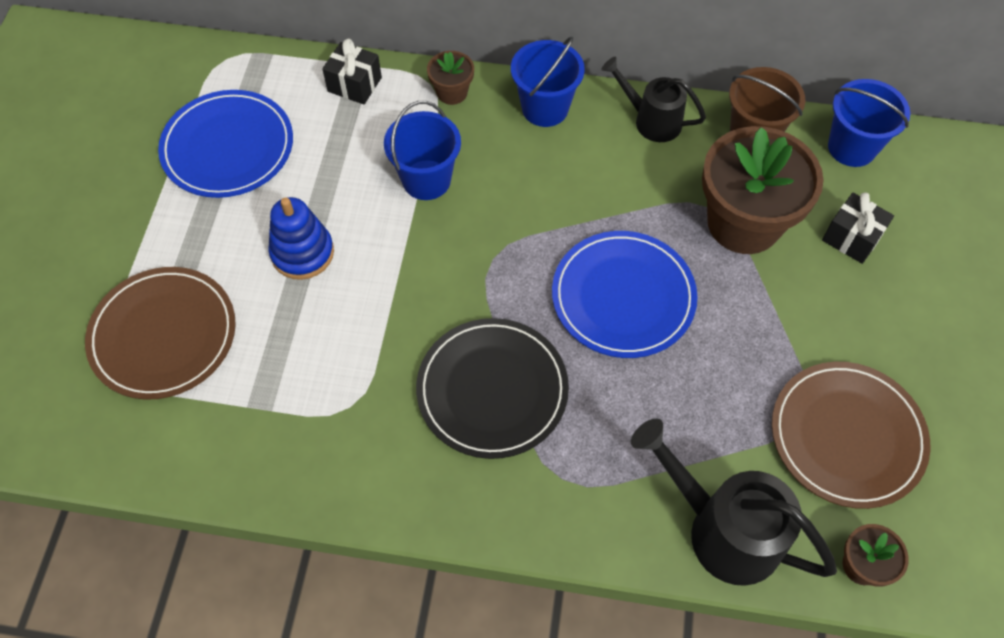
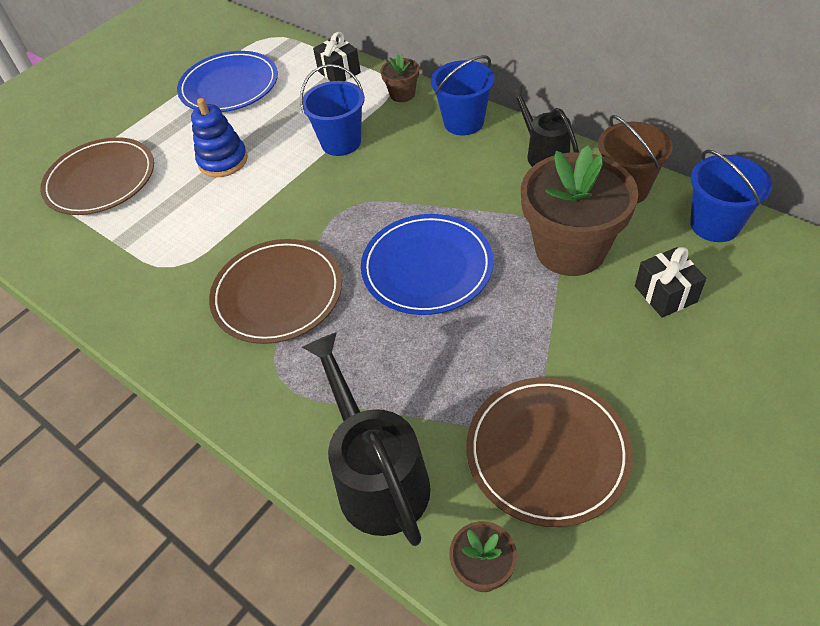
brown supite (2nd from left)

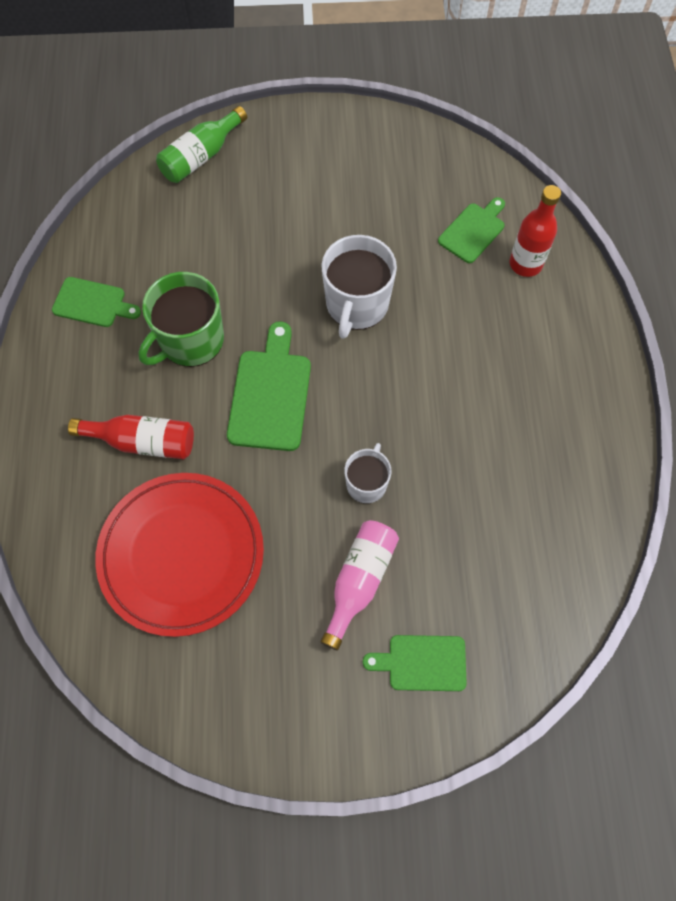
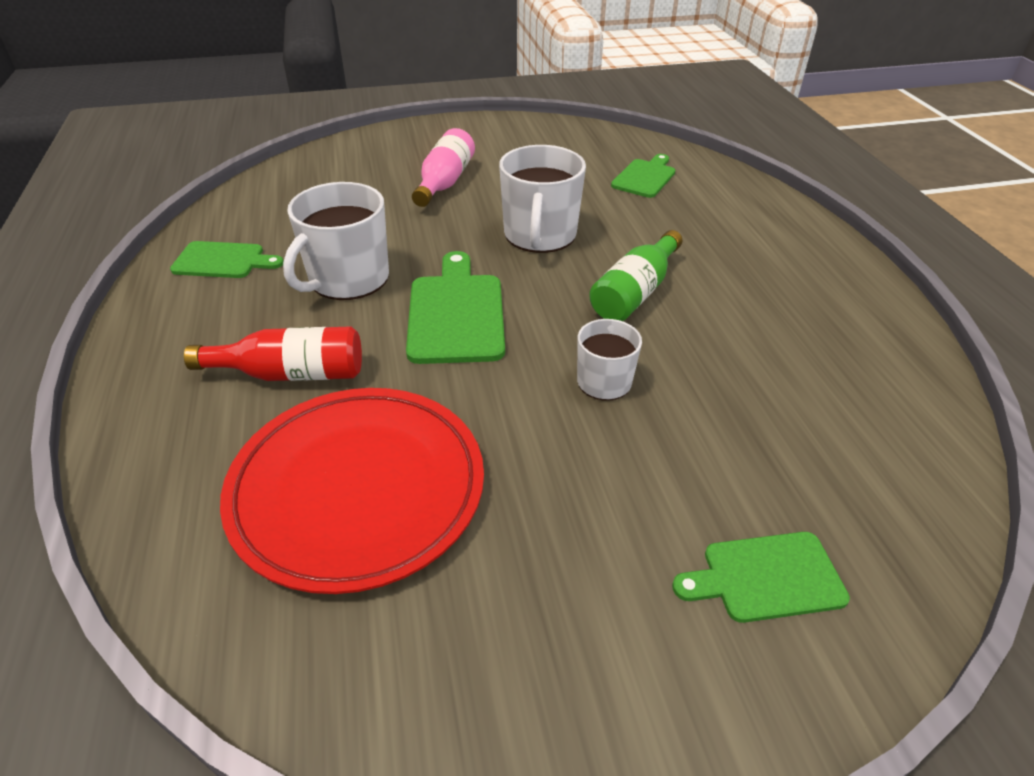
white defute (1st from left)
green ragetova
pink ragetova
red ragetova (2nd from left in the first image)

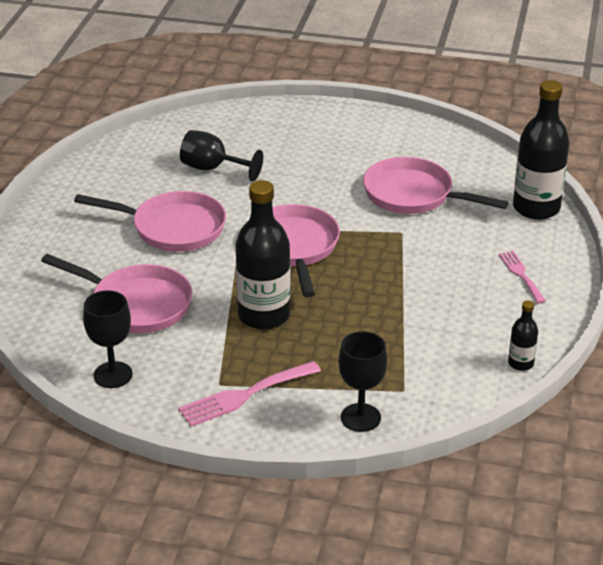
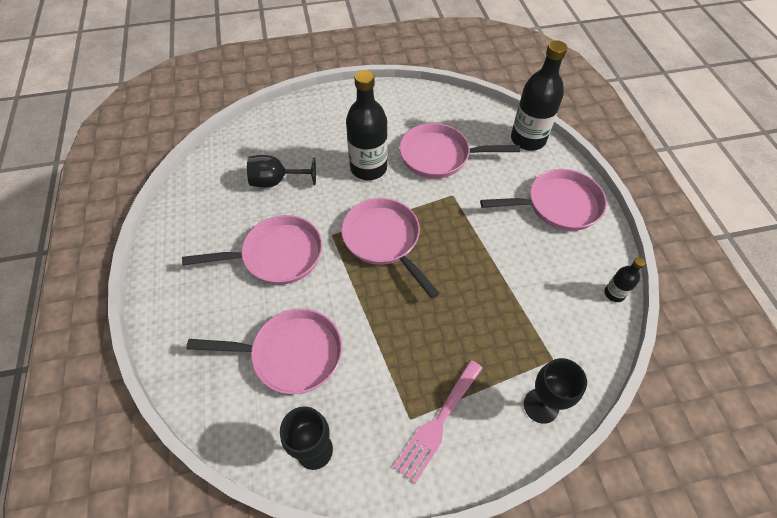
black ragetova (1st from left)
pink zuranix (5th from left)

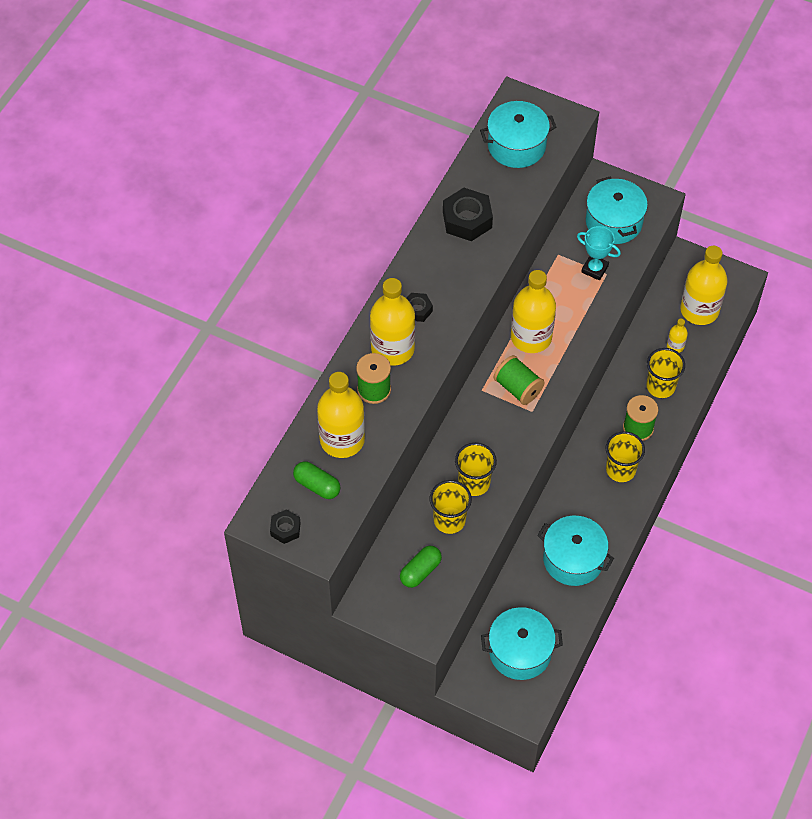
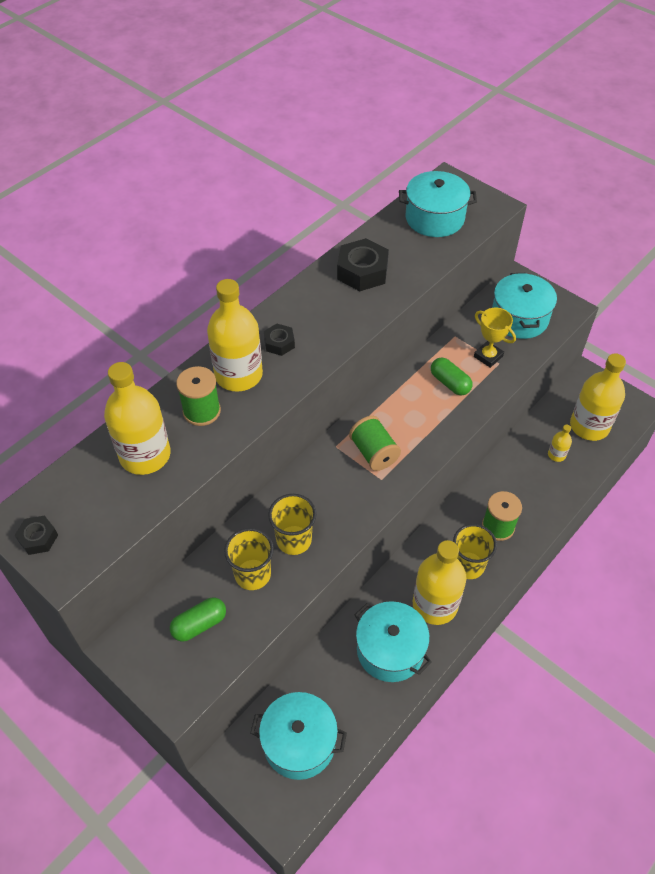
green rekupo (2nd from left)
yellow ragetova (3rd from left)
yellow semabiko
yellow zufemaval (4th from left in the first image)

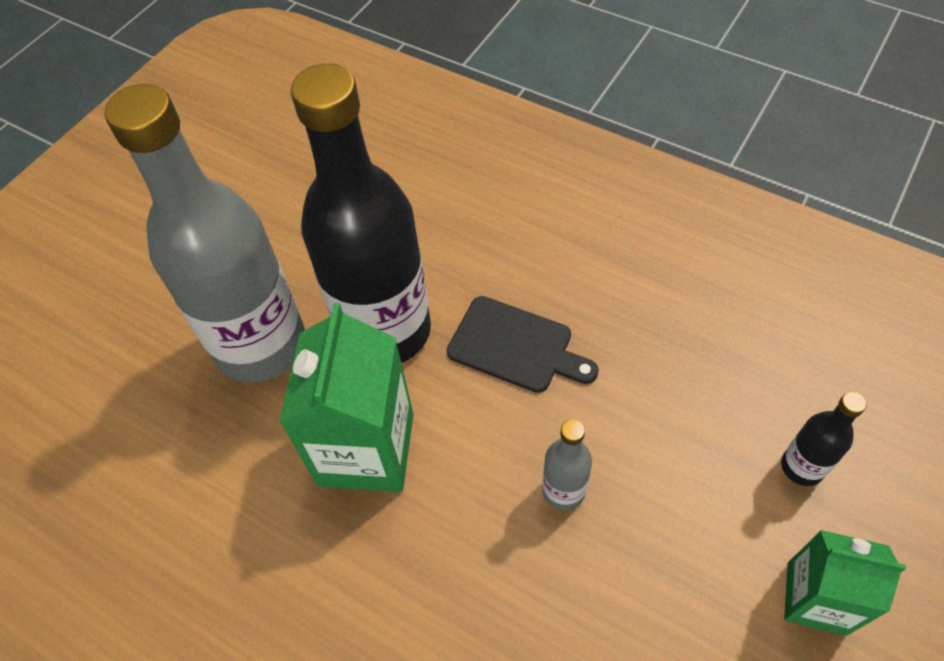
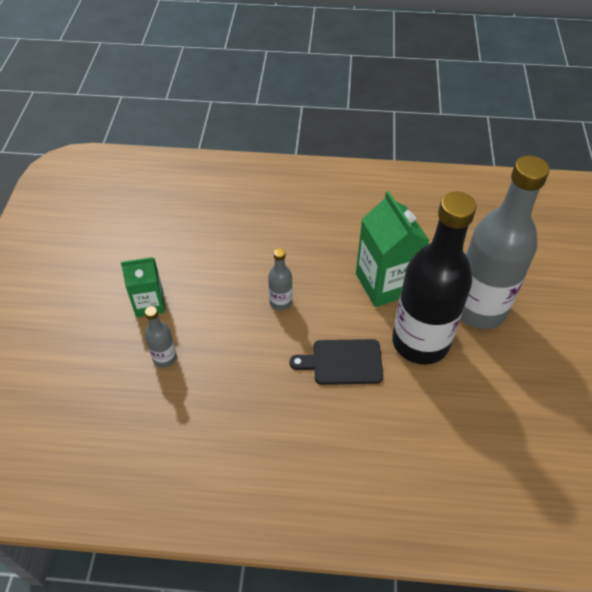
grey ragetova (1st from left)

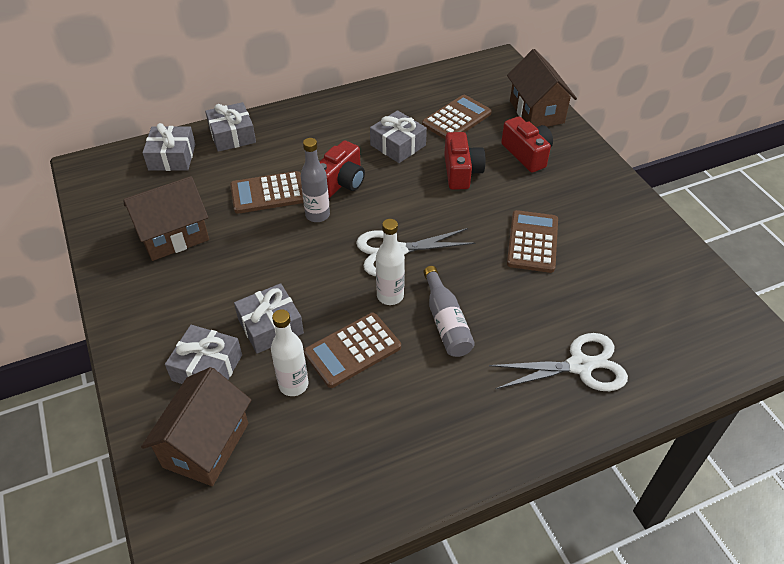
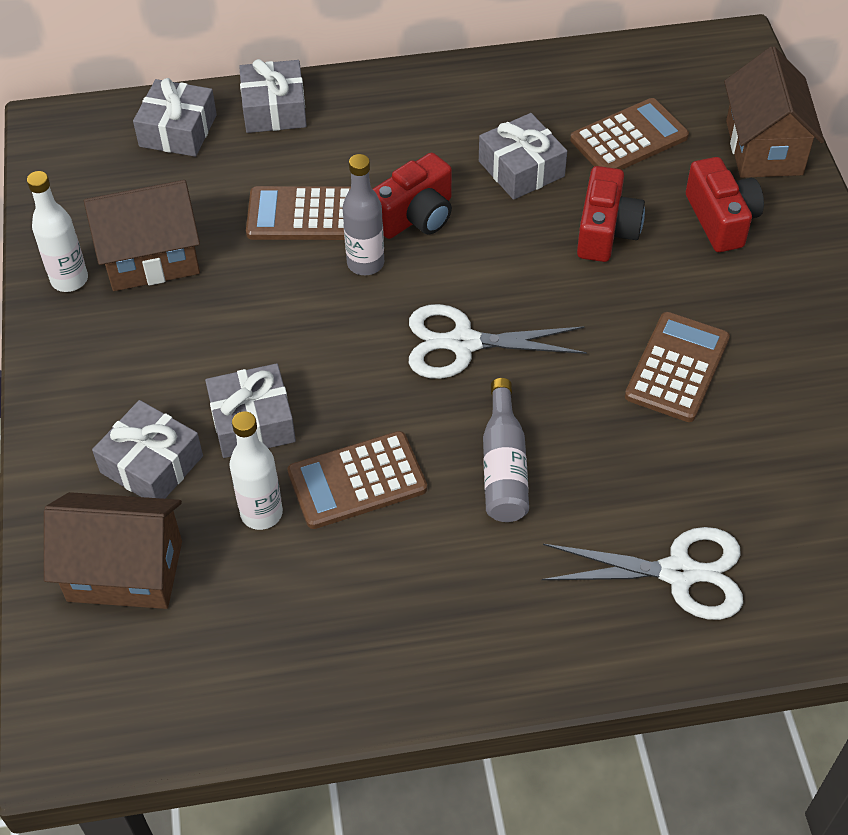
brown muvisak (1st from left)
white ragetova (1st from left)

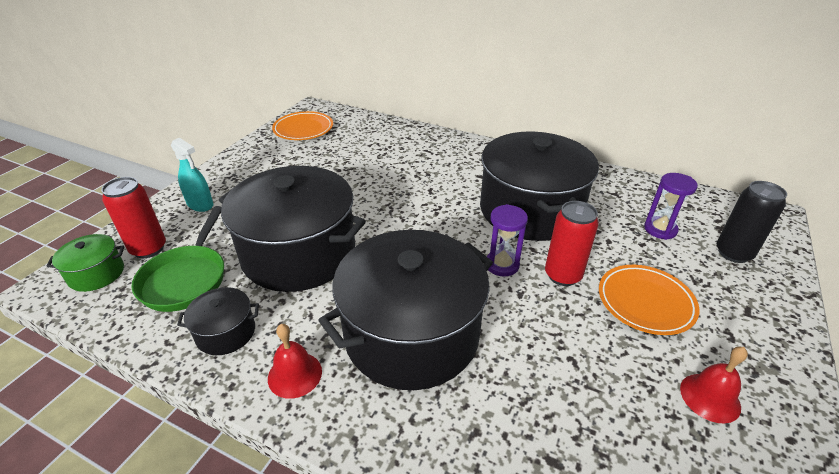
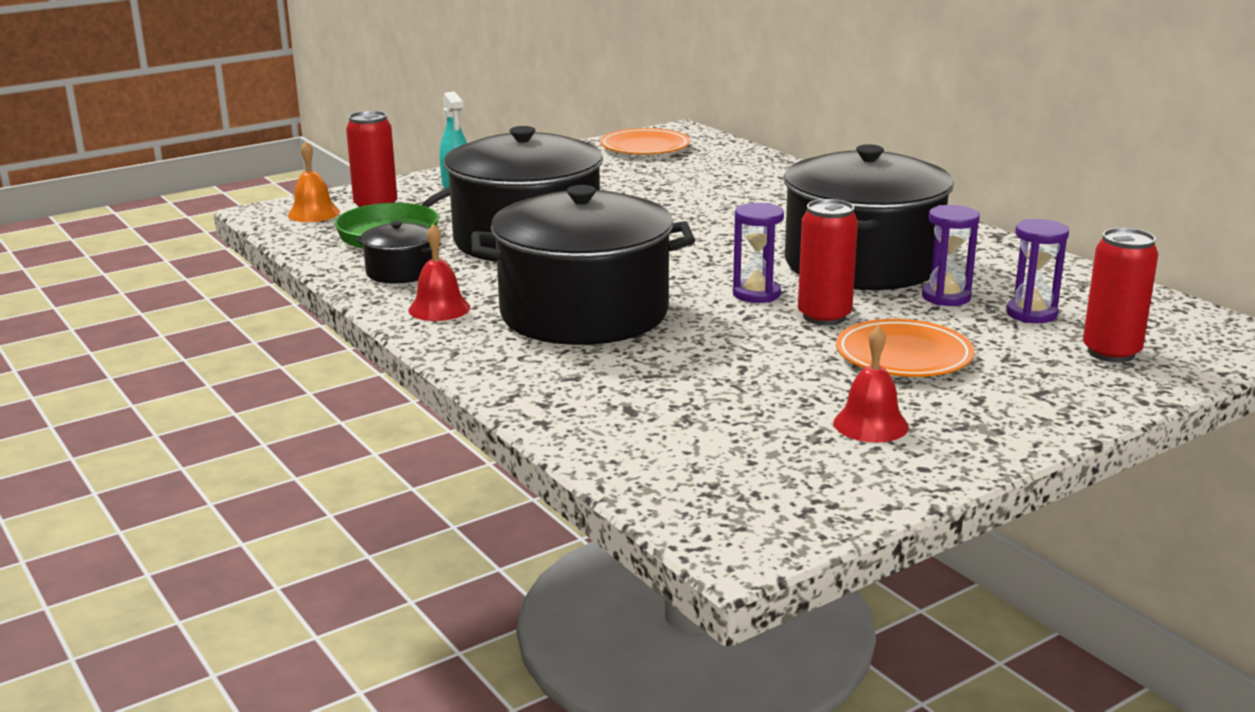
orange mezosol
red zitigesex (3rd from left)
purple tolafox (2nd from left)

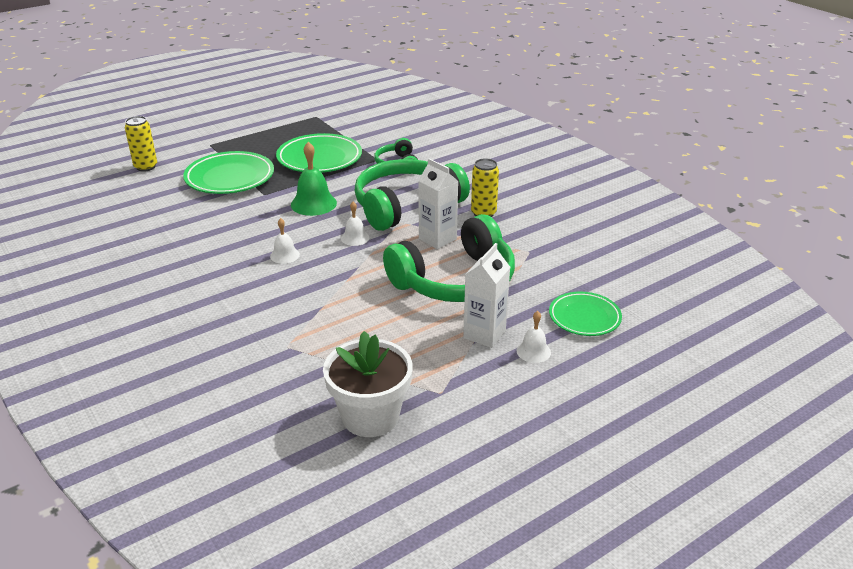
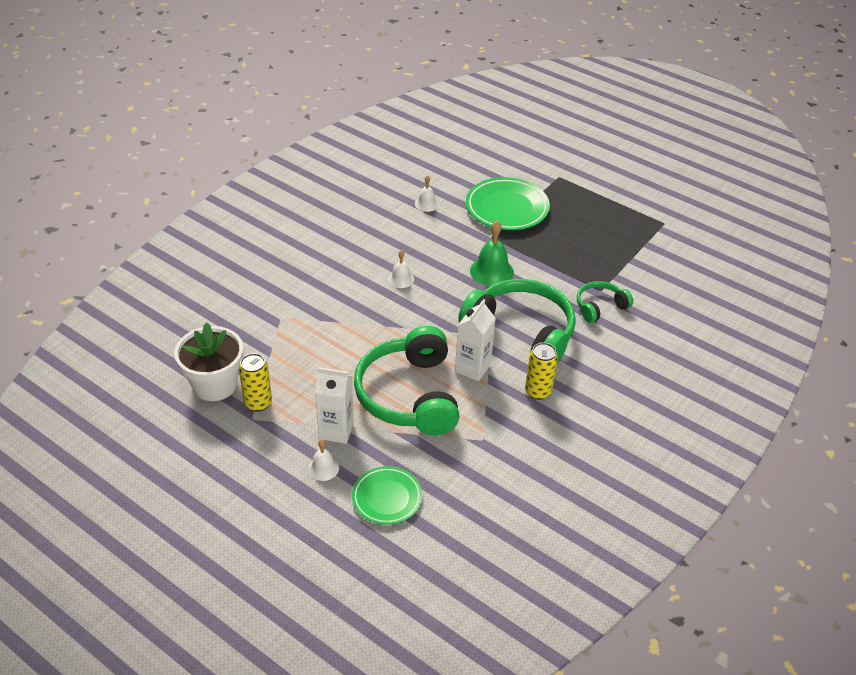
yellow zitigesex (1st from left)
green supite (2nd from left in the first image)
white mezosol (3rd from left)
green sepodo (1st from left)

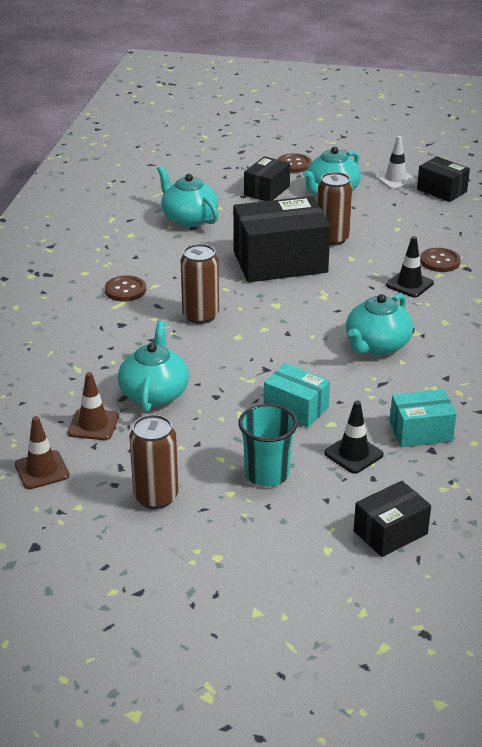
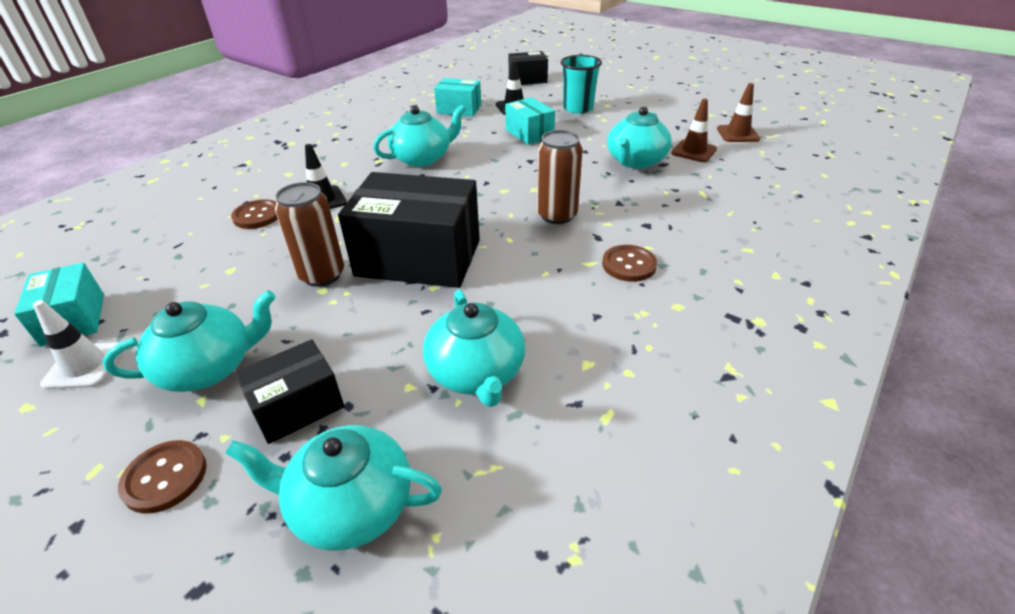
brown zitigesex (1st from left in the first image)
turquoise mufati (1st from left)
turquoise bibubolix (2nd from left)

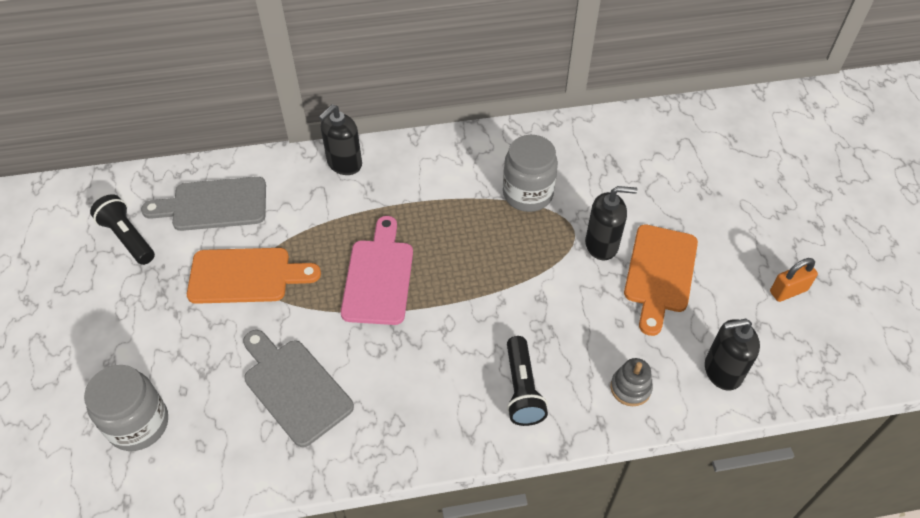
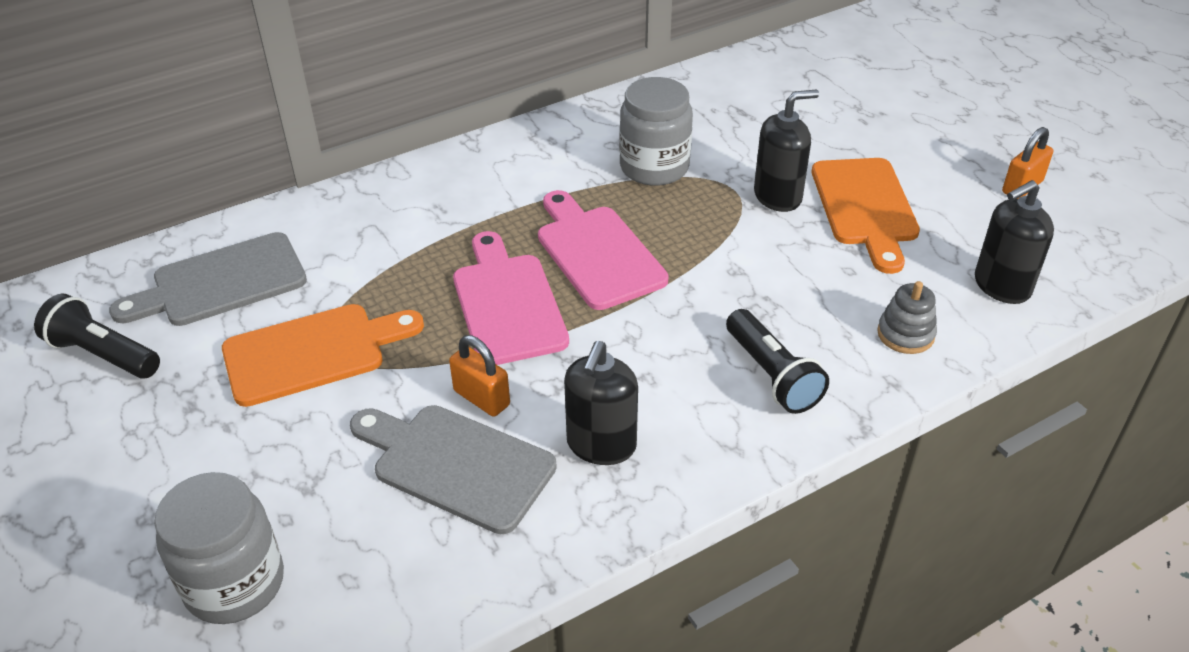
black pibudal (1st from left)
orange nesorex (1st from left)
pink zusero (2nd from left)

